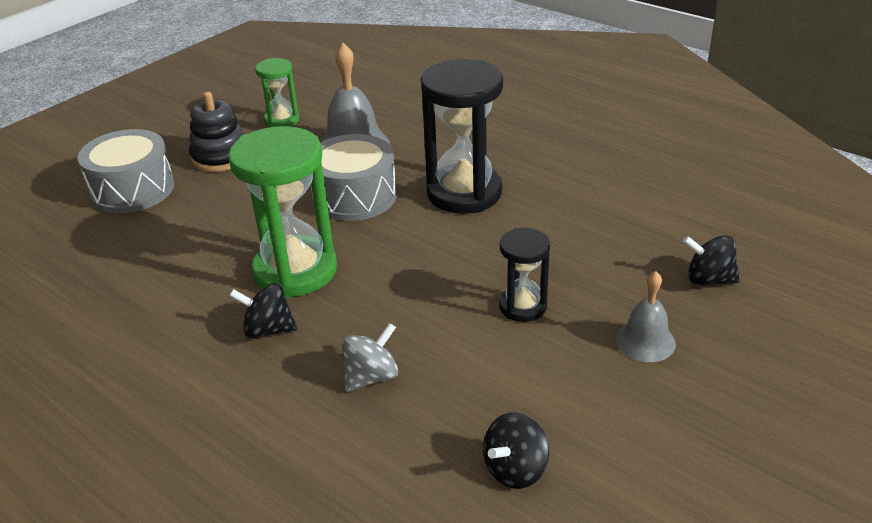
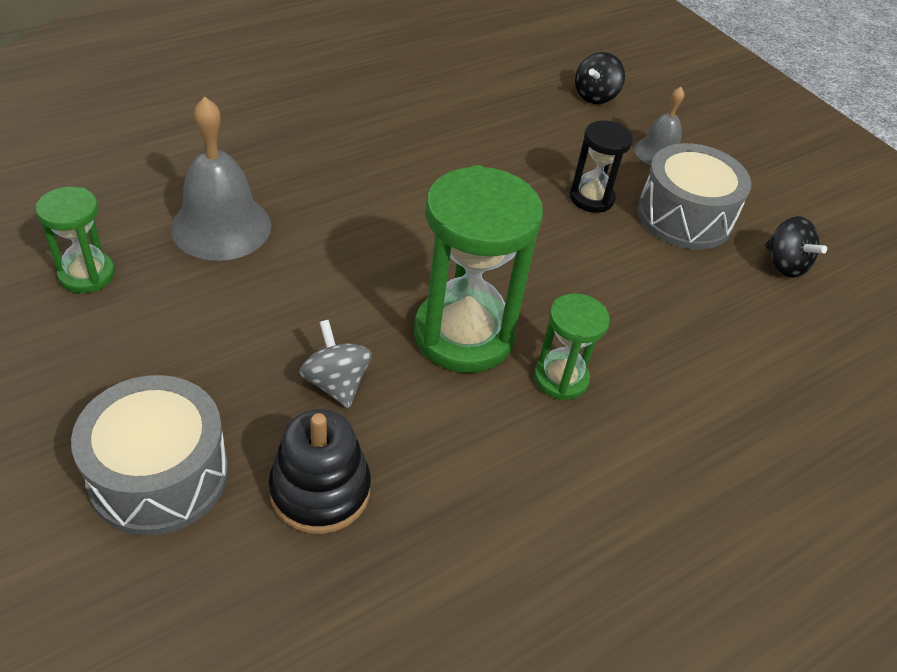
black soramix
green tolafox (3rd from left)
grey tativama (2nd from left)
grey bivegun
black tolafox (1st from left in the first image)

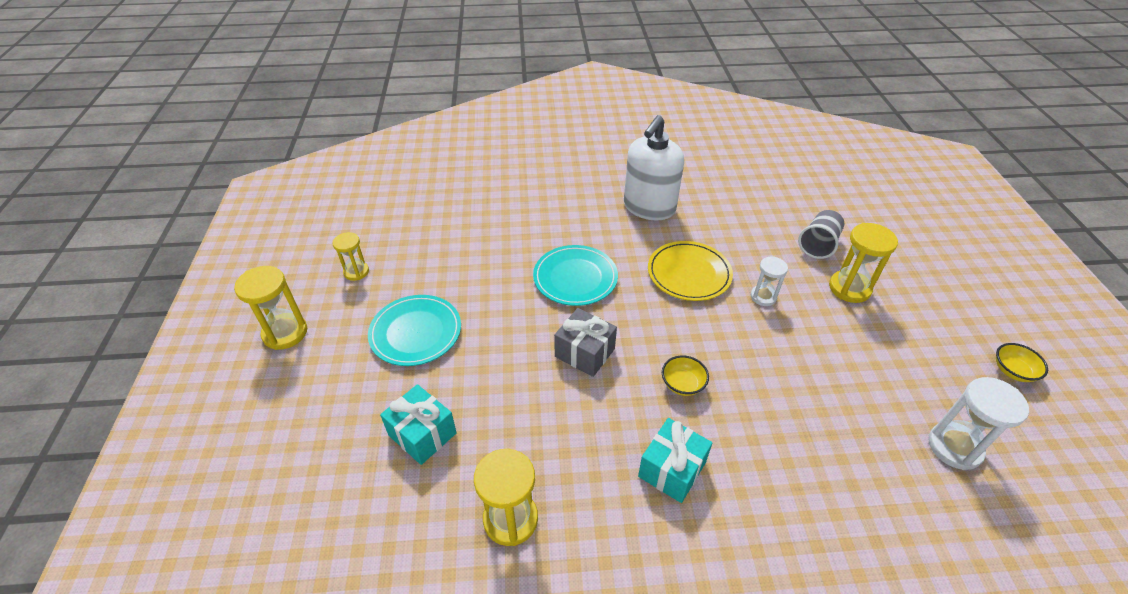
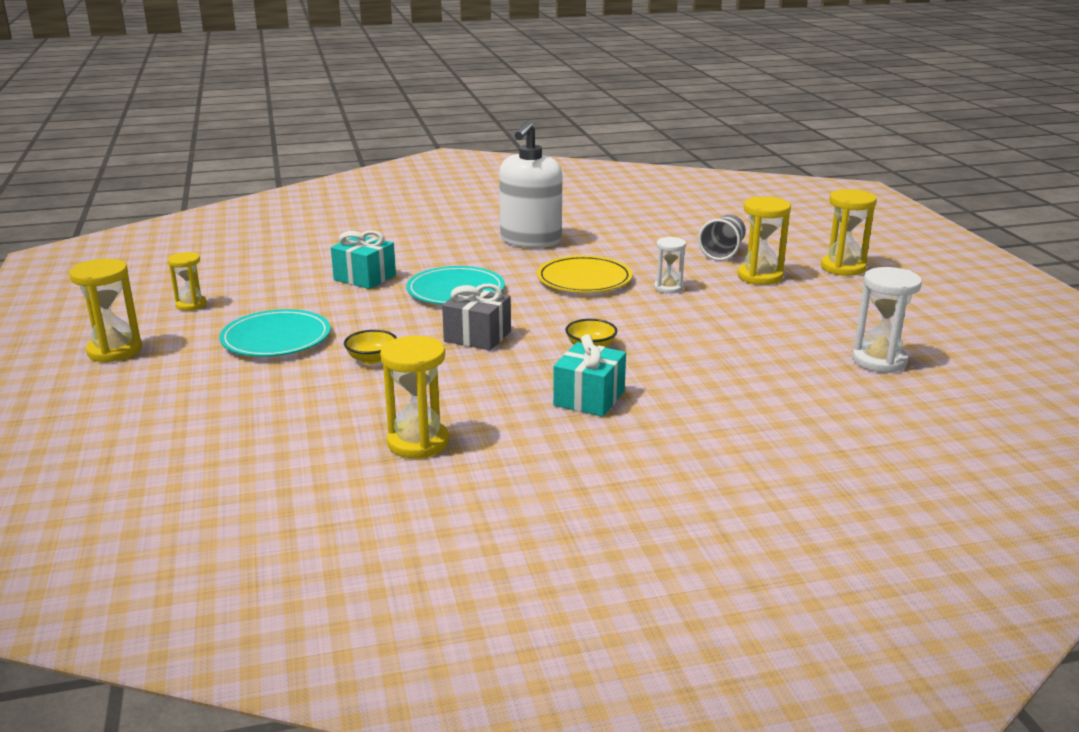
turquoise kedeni (1st from left)
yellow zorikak (1st from left)
yellow tolafox (5th from left)

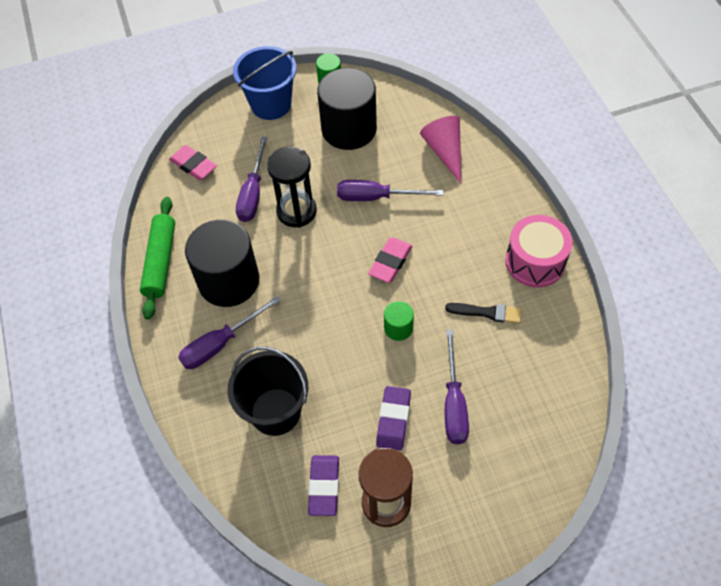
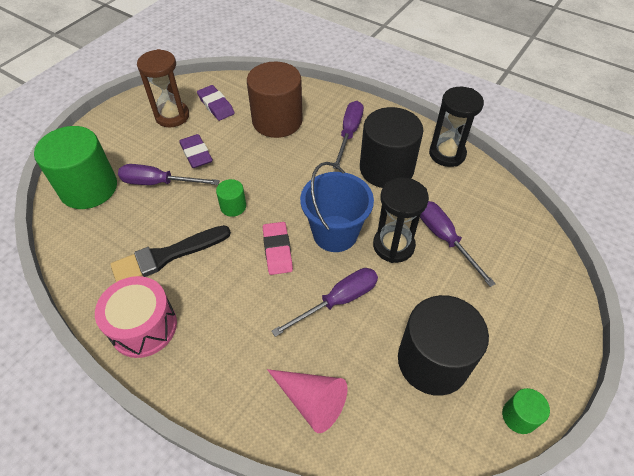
black tolafox (2nd from left)
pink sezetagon (1st from left in the first image)
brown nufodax
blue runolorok
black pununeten
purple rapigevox (1st from left)
green nufodax (1st from left)

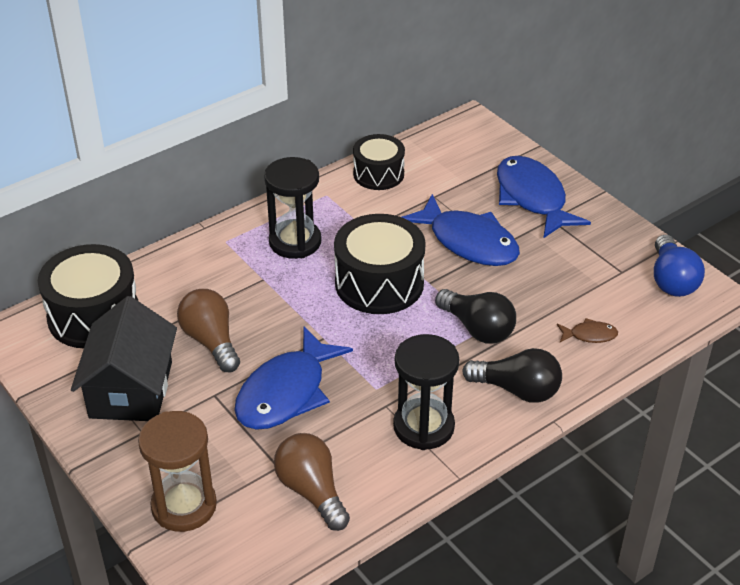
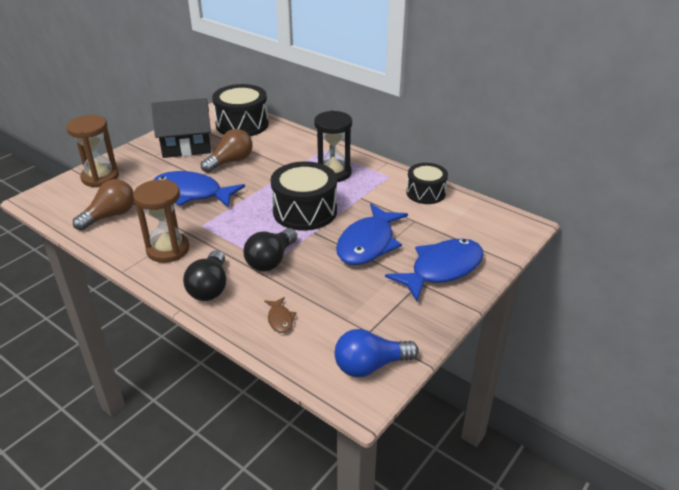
brown tolafox (2nd from left)

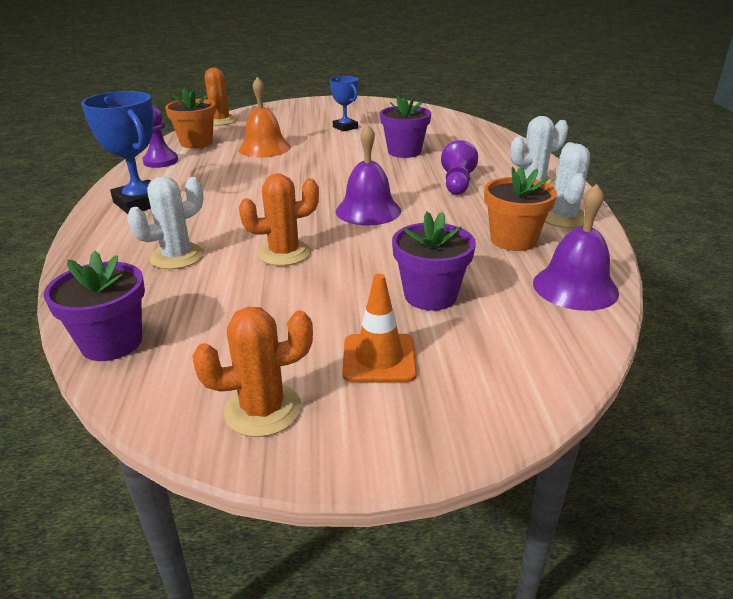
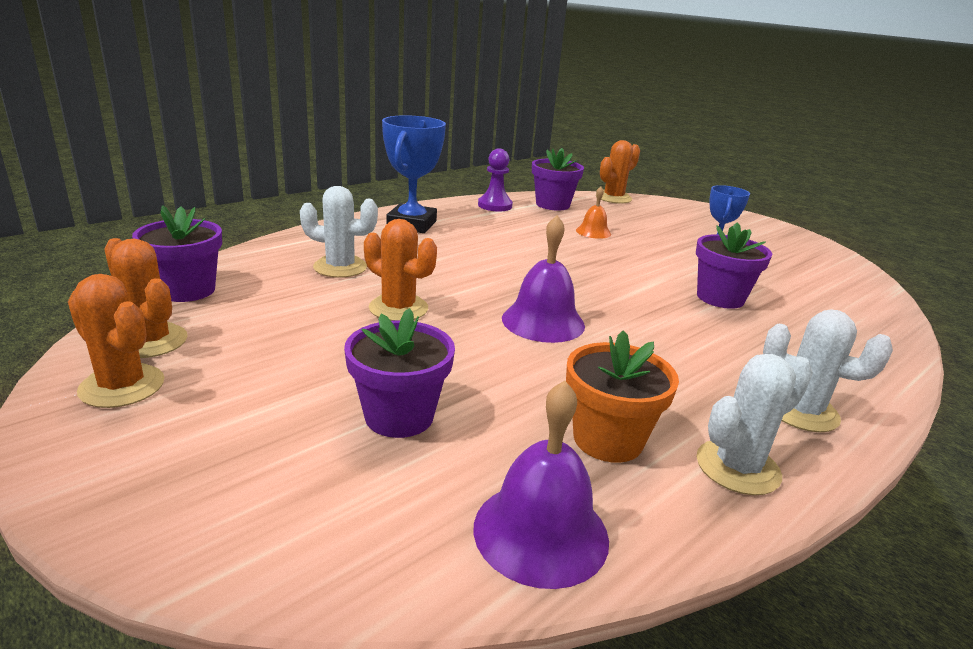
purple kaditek (3rd from left)
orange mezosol
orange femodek
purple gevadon (2nd from left in the first image)
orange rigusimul (2nd from left)

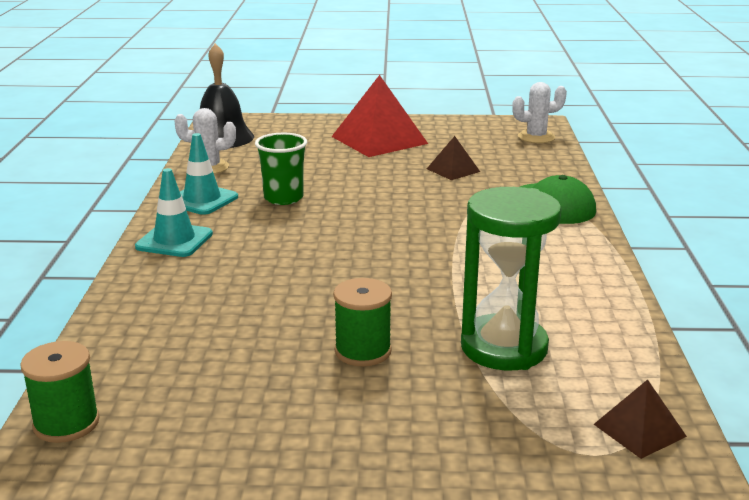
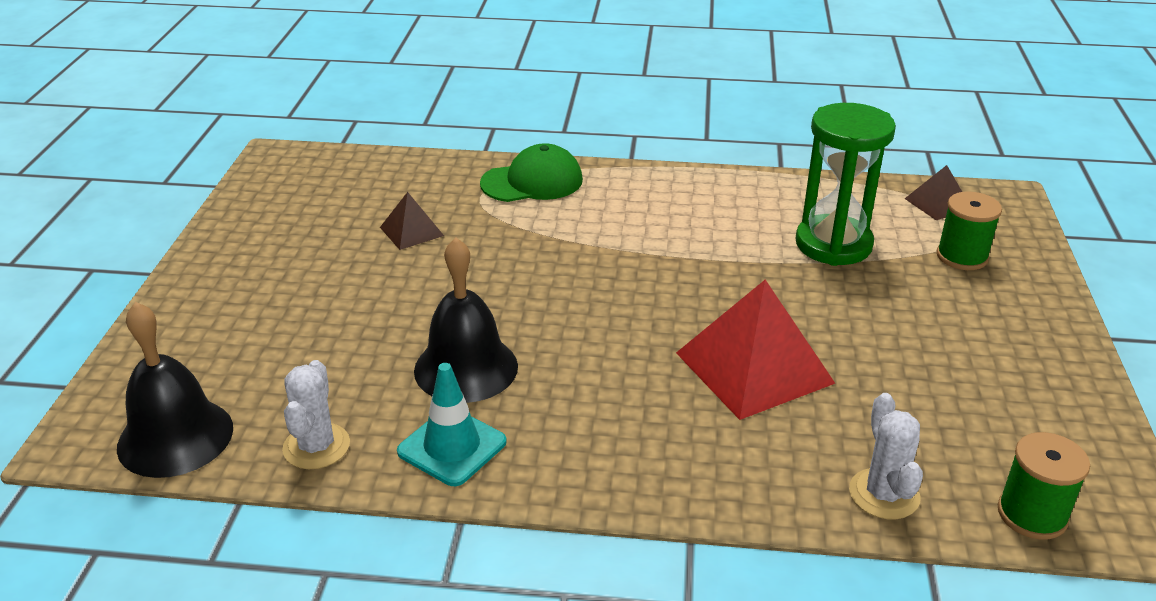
turquoise femodek (1st from left in the first image)
black mezosol (2nd from left)
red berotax
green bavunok (1st from left)
white rigusimul (2nd from left)

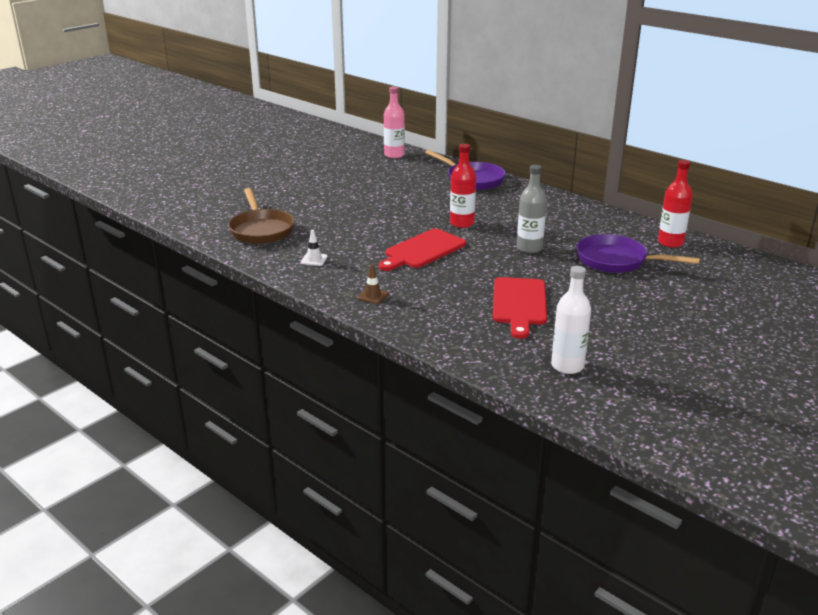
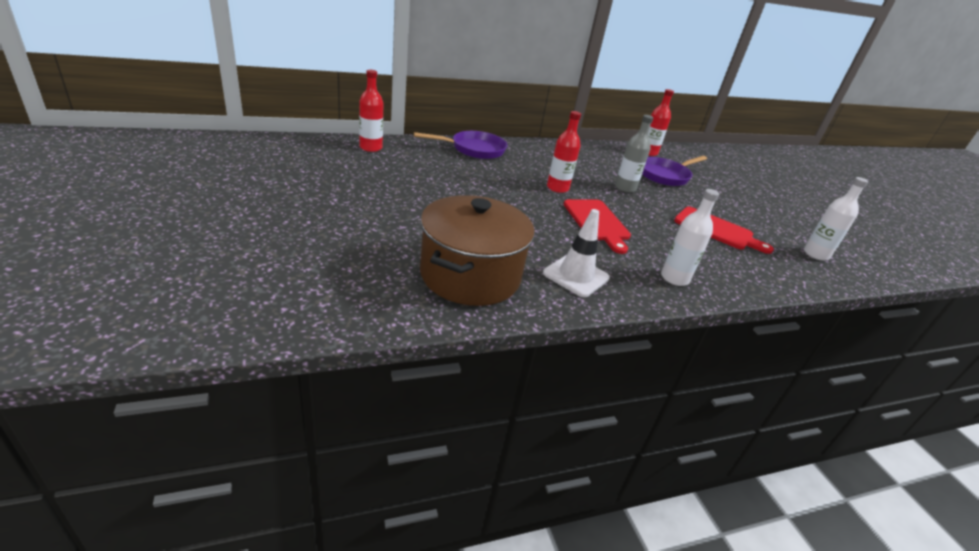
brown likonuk
white femodek
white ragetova (1st from left)
red ragetova (1st from left)

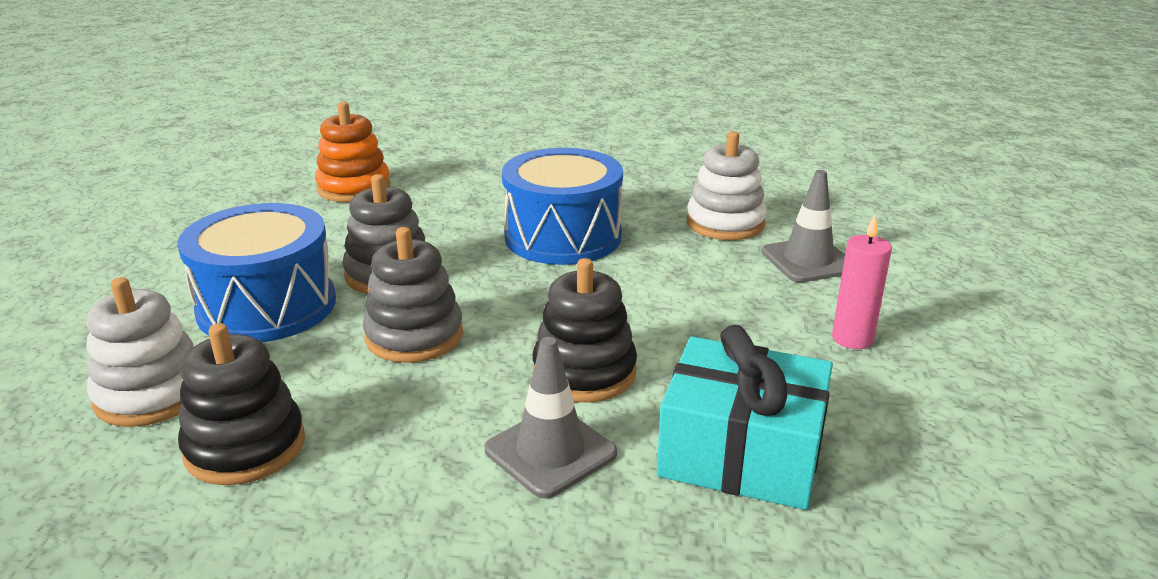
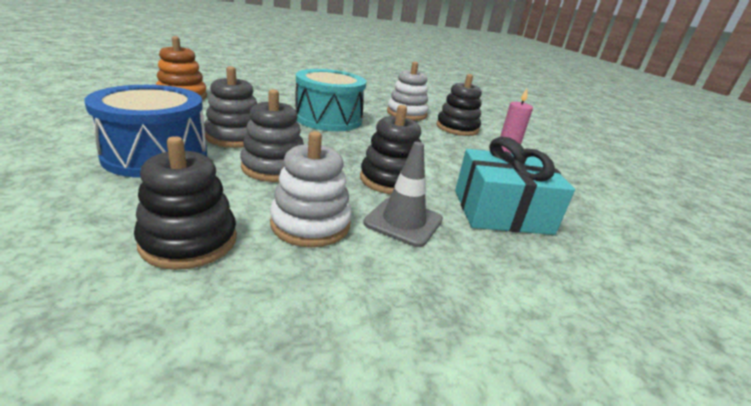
white soramix (1st from left)
turquoise tativama
black soramix (3rd from left)

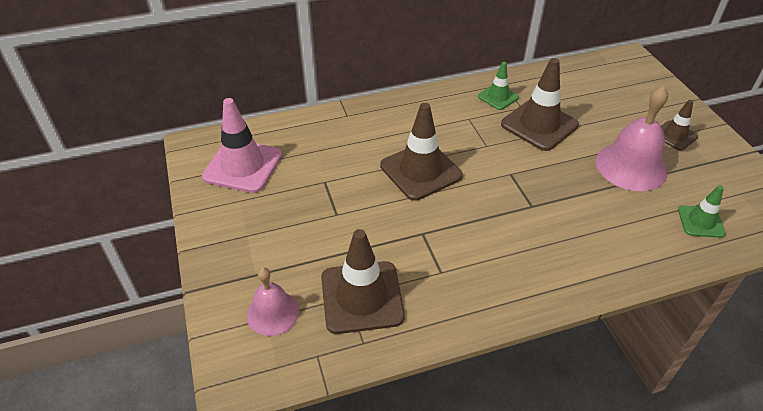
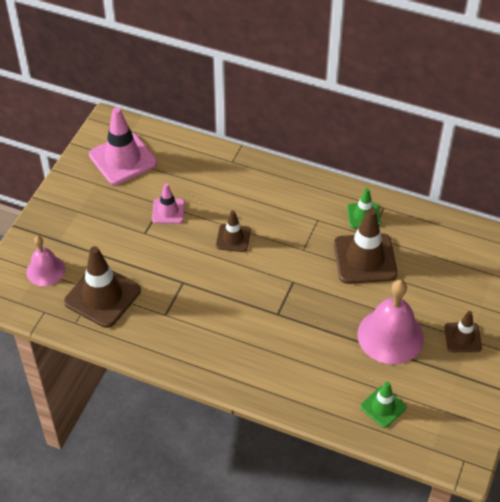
brown femodek (2nd from left)
pink femodek (2nd from left)

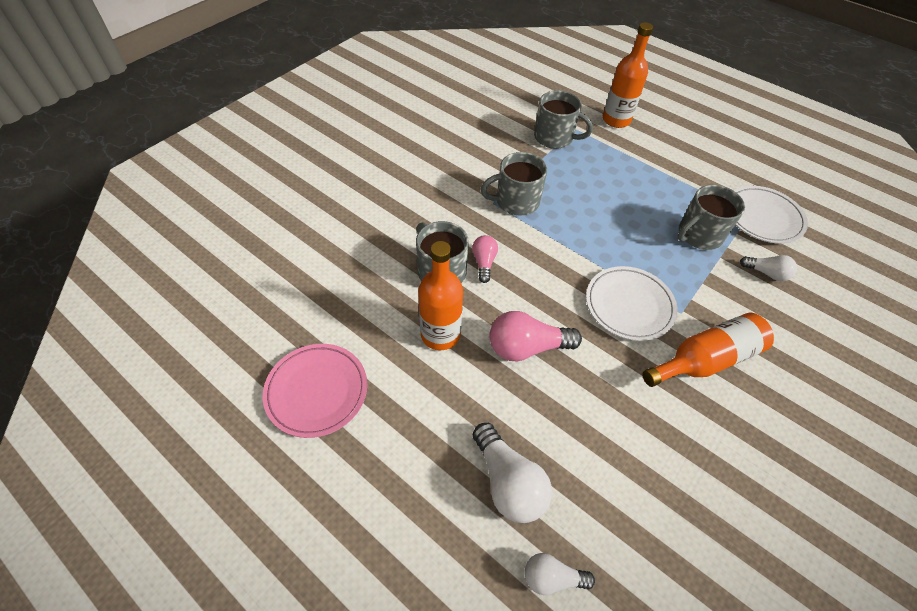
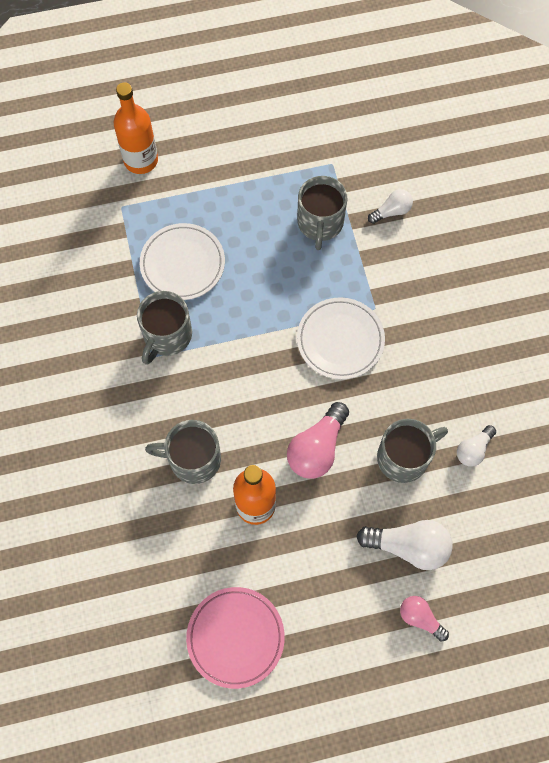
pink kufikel (2nd from left)
white kufikel (3rd from left)
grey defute (4th from left)
orange ragetova (3rd from left in the first image)
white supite (1st from left)

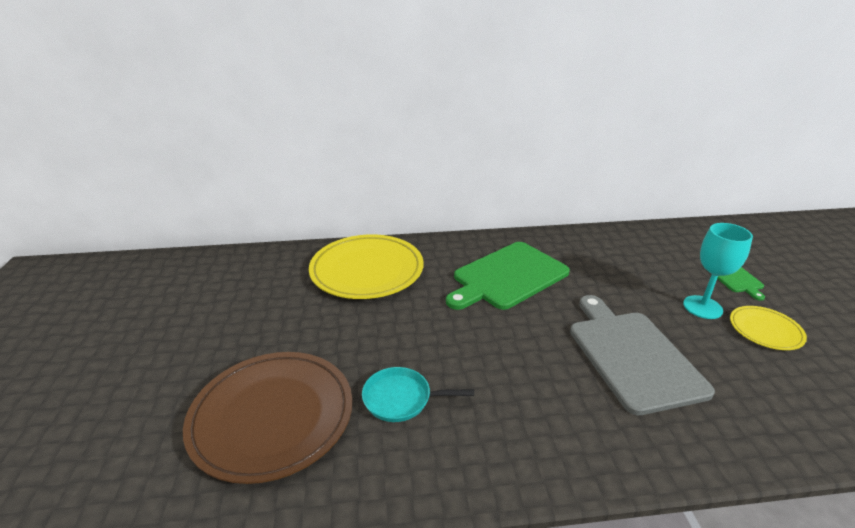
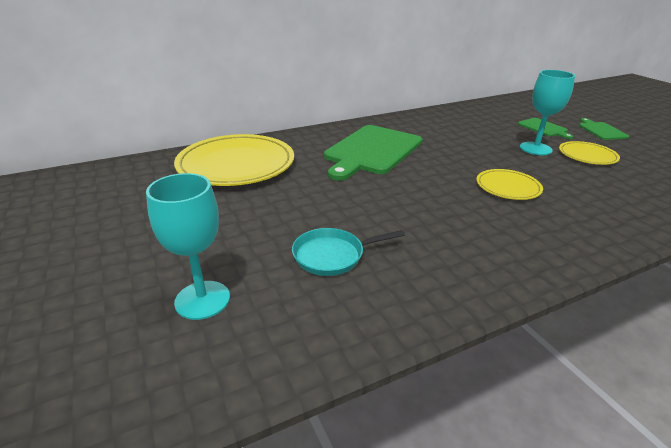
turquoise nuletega (1st from left)
yellow supite (2nd from left)
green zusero (3rd from left)

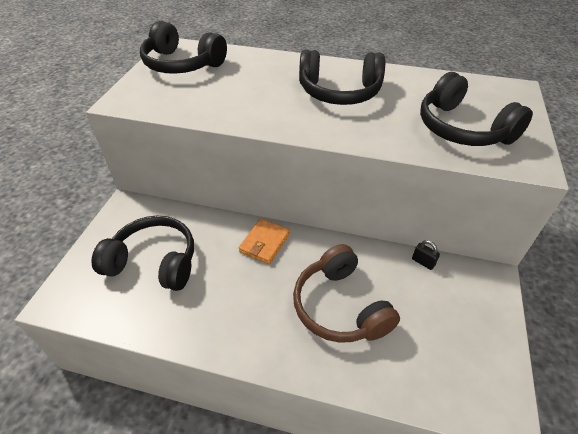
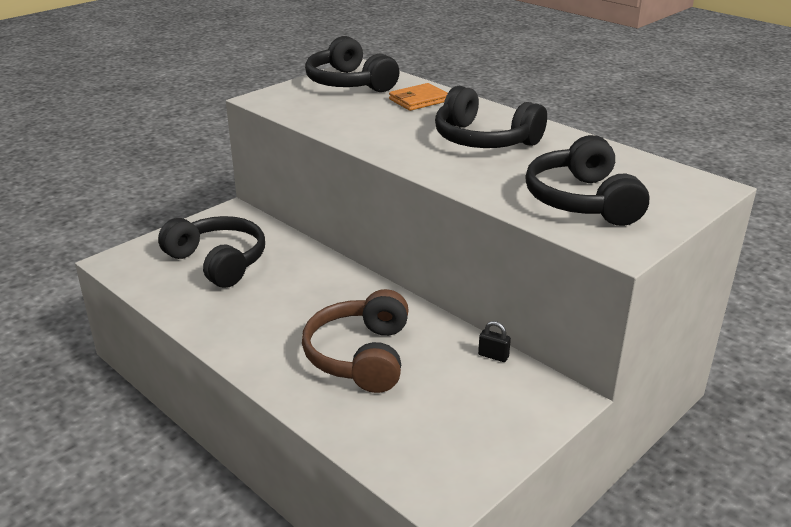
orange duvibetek
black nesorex

